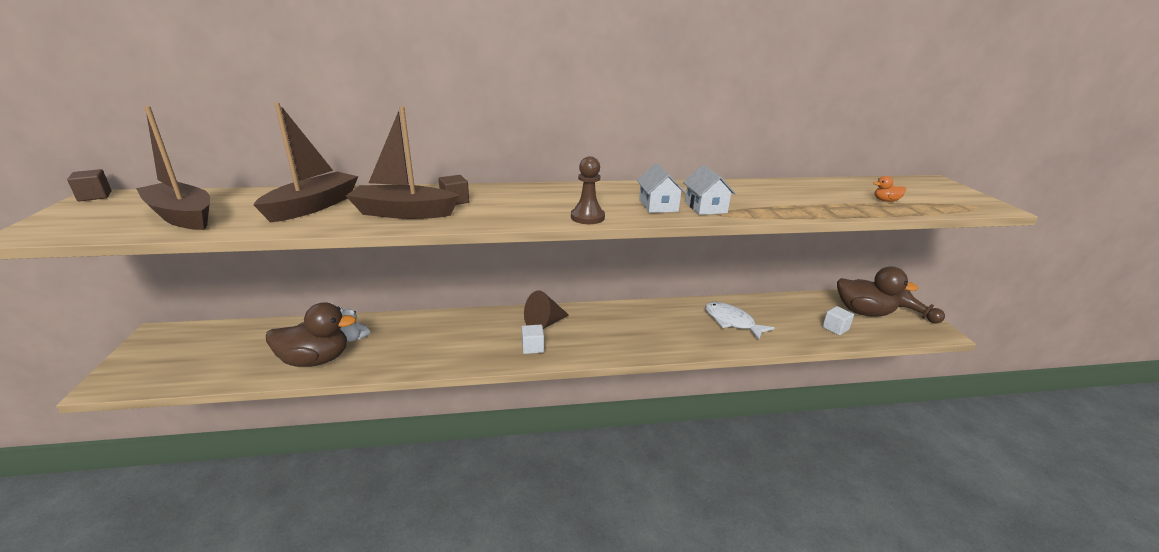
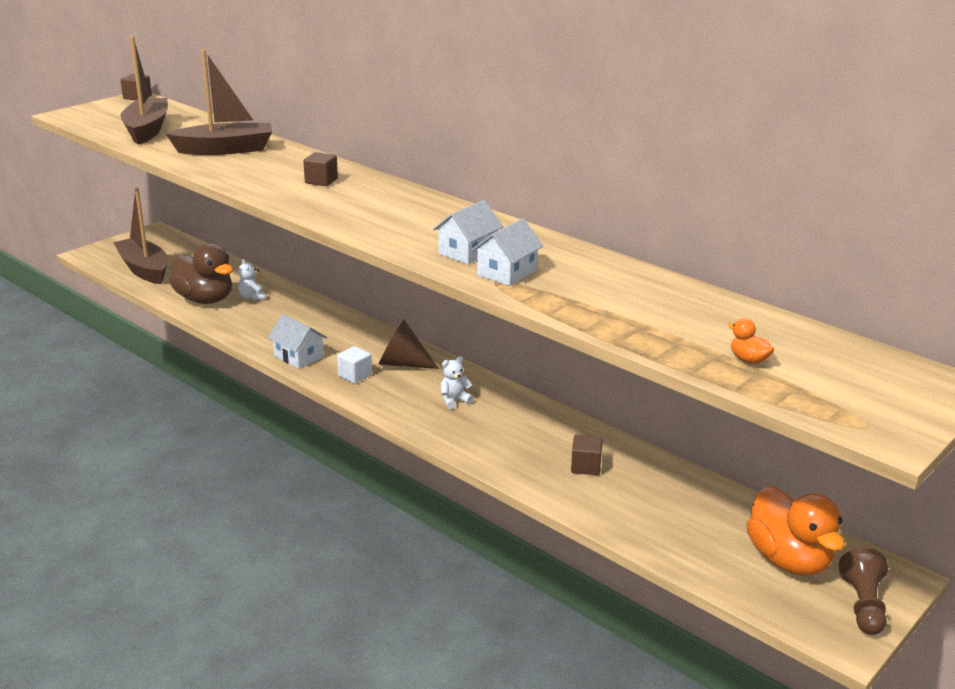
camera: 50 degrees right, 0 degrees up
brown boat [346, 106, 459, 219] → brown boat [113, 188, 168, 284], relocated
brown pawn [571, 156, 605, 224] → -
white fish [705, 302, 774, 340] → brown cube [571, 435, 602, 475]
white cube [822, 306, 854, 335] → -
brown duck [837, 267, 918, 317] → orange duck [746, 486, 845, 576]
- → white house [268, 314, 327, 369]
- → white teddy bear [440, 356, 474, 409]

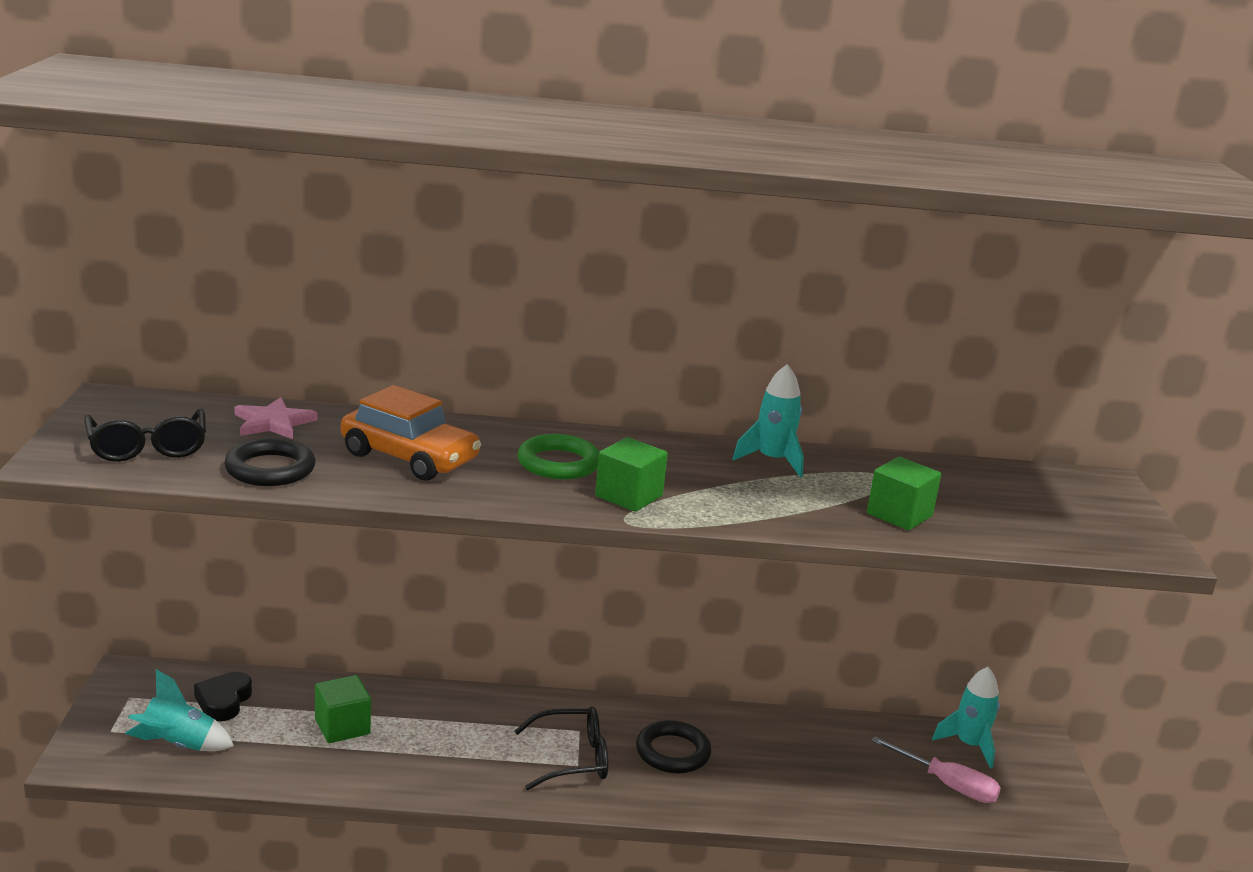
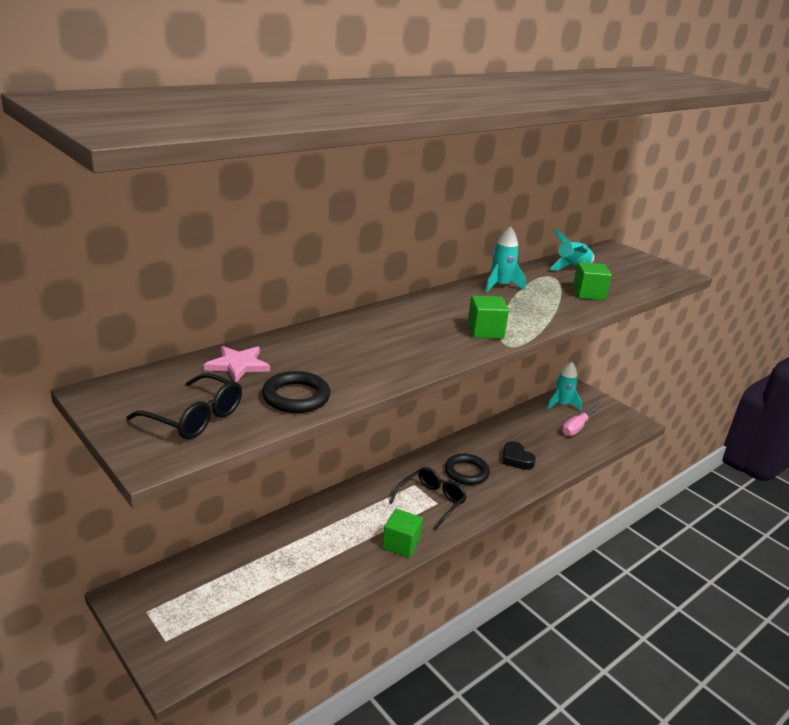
camera: 40 degrees left, 5 degrees up
turquoise rocket [125, 669, 234, 751] → turquoise rocket [550, 229, 594, 270], relocated
black heart [194, 672, 252, 721] → black heart [503, 441, 536, 470], relocated
green cube [315, 675, 371, 743] → green cube [382, 509, 423, 558], relocated
orange car [341, 385, 481, 481] → -
green ring [518, 434, 599, 479] → -
pink screwdriver [871, 737, 1001, 803] → pink screwdriver [562, 403, 601, 436], 135 degrees clockwise

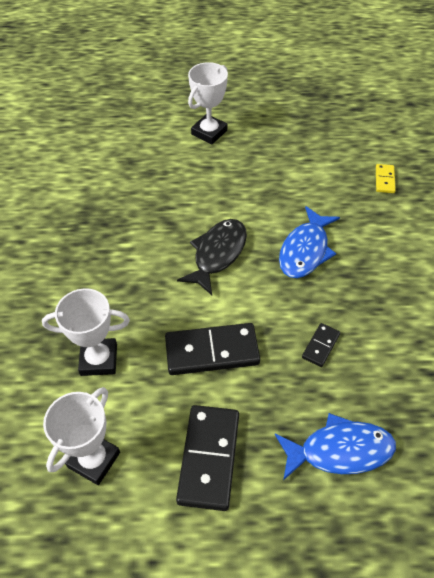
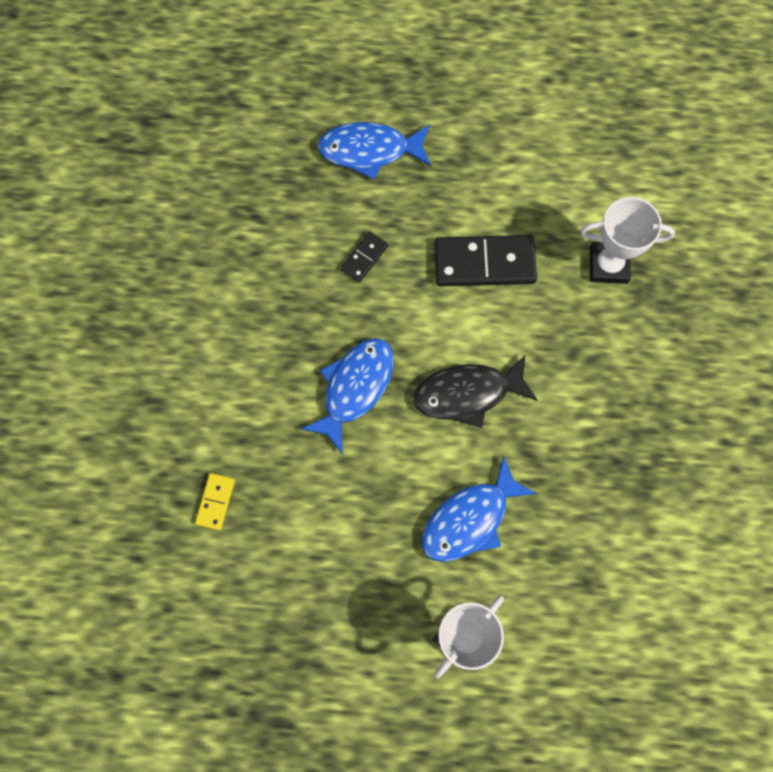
camera: 175 degrees left, 20 degrees up
white trophy [43, 387, 120, 485] → -
black domino [176, 405, 239, 511] → -
black fish [177, 219, 247, 295] → black fish [413, 355, 538, 428], 45 degrees clockwise
- → blue fish [422, 456, 537, 562]

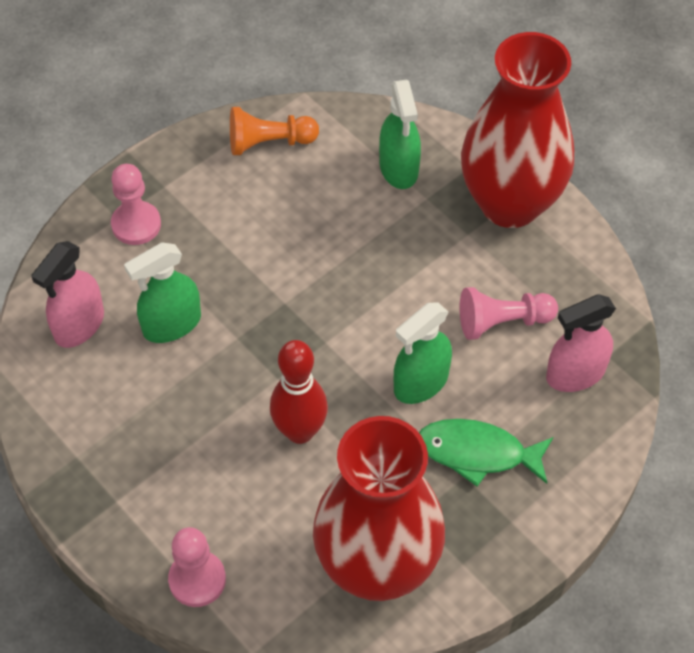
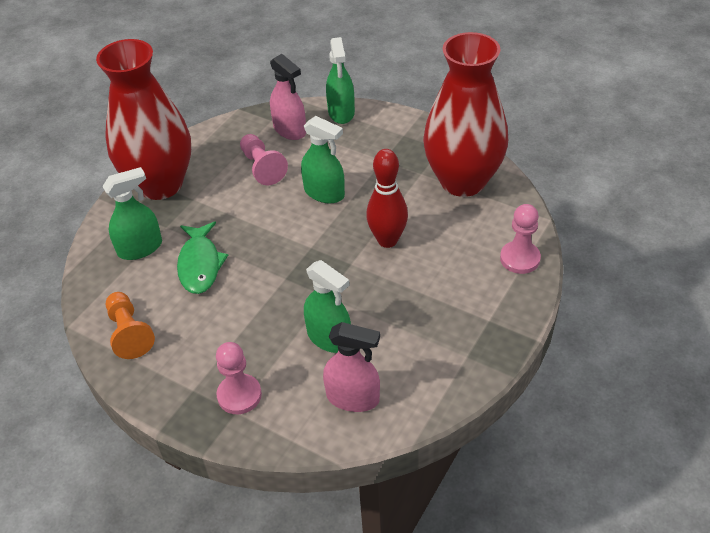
camera: 105 degrees left, 10 degrees down
green fish [419, 419, 553, 486] → green fish [177, 221, 228, 294], relocated
- → green spray bottle [326, 37, 355, 124]

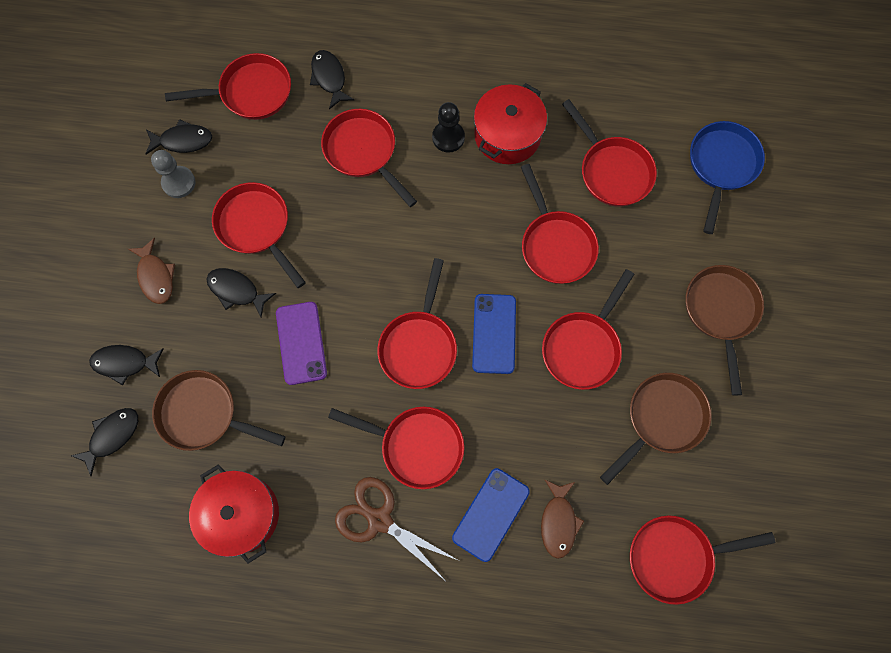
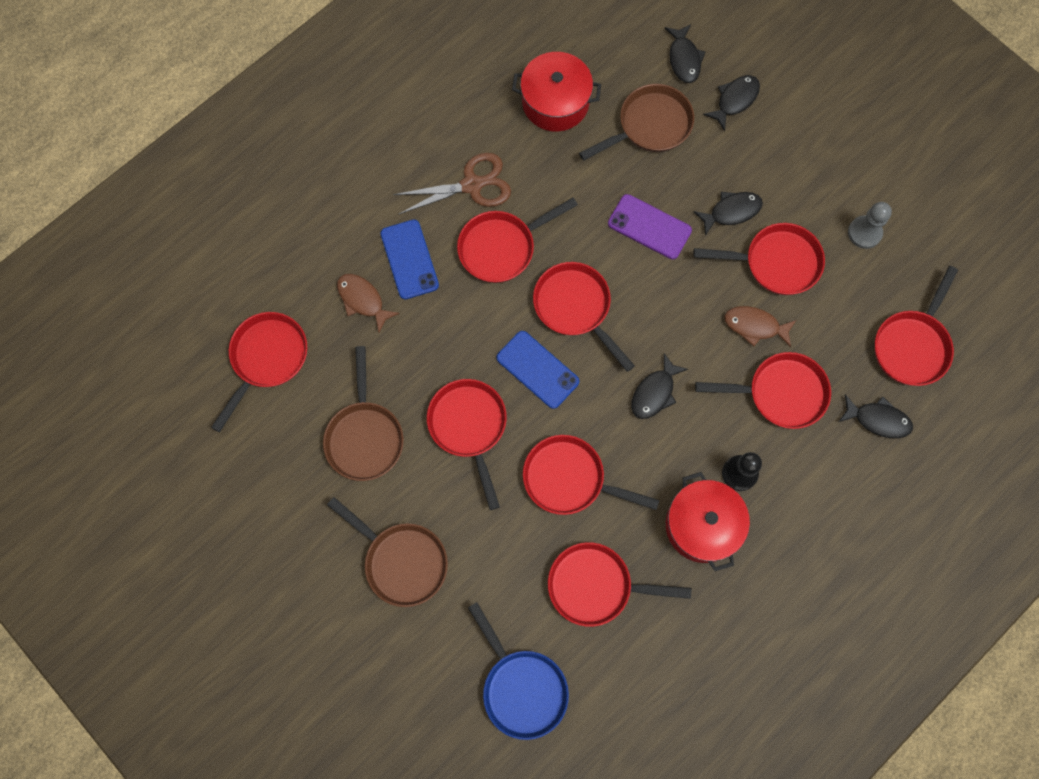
camera: 130 degrees right, 0 degrees up
brown fish [128, 238, 175, 304] → brown fish [725, 306, 796, 347], relocated
black fish [145, 119, 212, 154] → black fish [631, 353, 688, 419], relocated

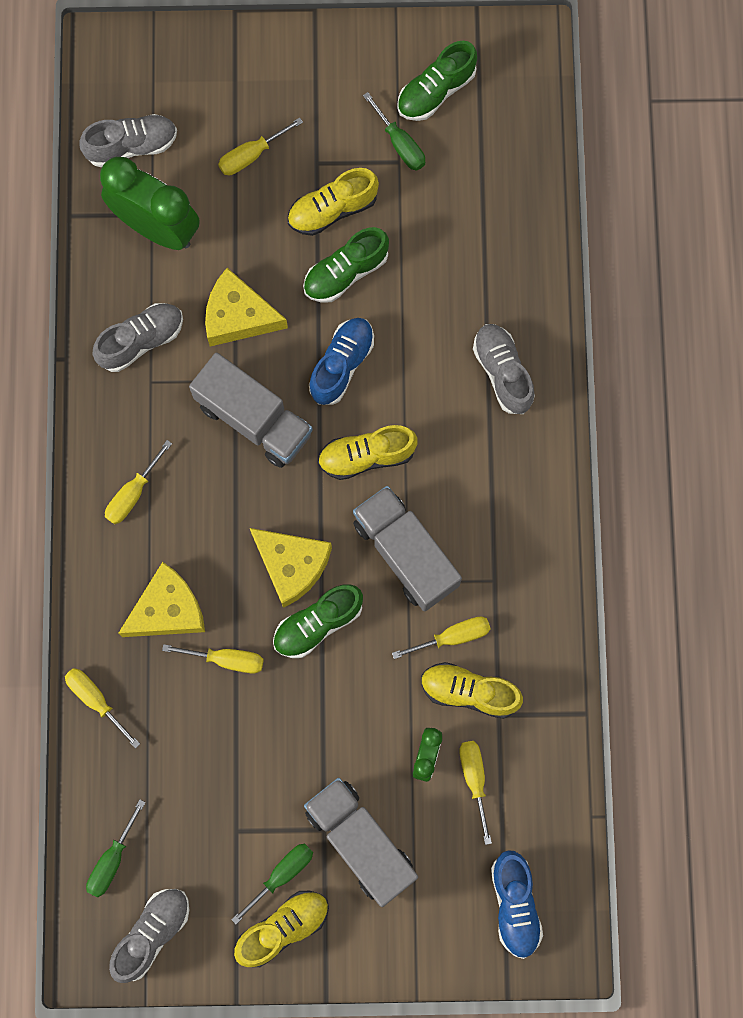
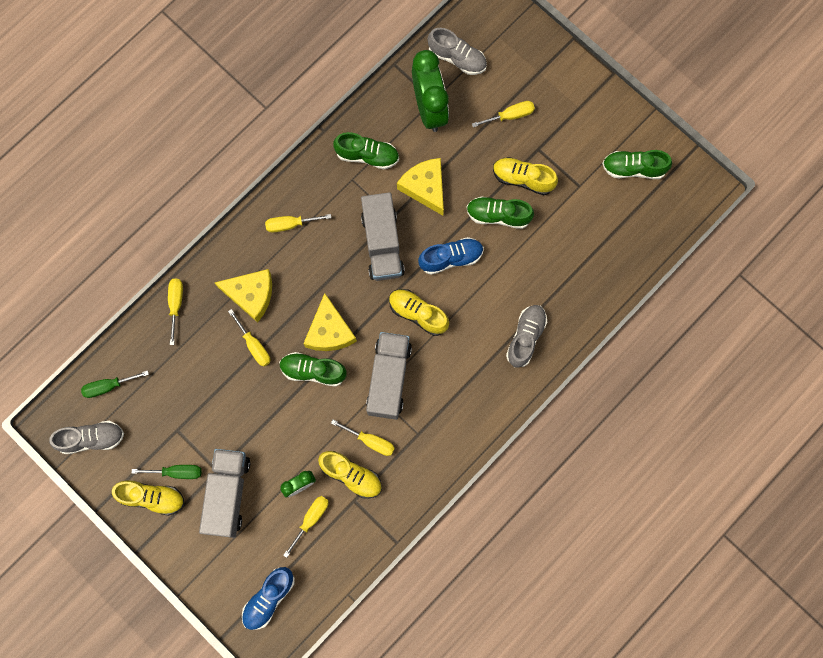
camera: 45 degrees right, 0 degrees up
grey shoe [93, 303, 183, 372] → green shoe [333, 132, 399, 169]
yellow screwdriver [218, 117, 303, 175] → yellow screwdriver [472, 101, 535, 127], 150 degrees clockwise
green screwdriver [363, 92, 425, 171] → -
yellow shoe [421, 662, 523, 719] → yellow shoe [318, 451, 382, 499], 150 degrees clockwise

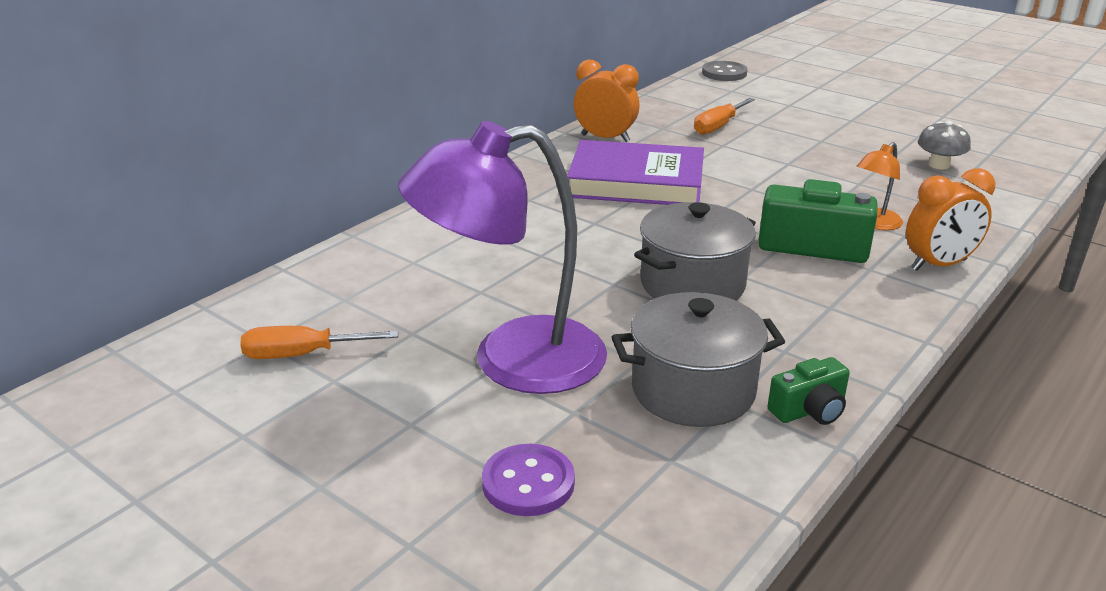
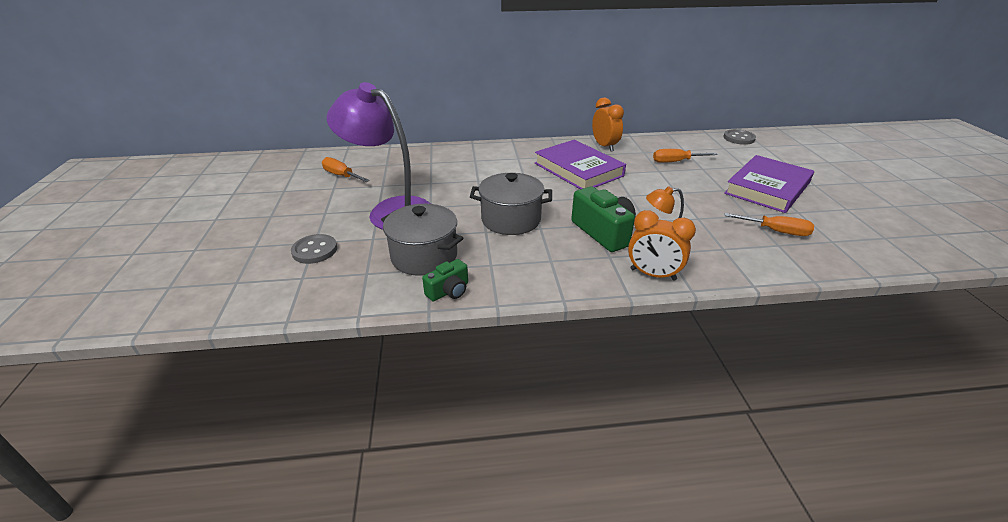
camera: 45 degrees right, 5 degrees up
purple button [482, 444, 575, 516] → grey button [291, 234, 337, 264]
green camera [768, 357, 850, 425] → green camera [422, 259, 468, 302], 60 degrees counterclockwise
grey mushroom [918, 121, 971, 169] → orange screwdriver [724, 213, 814, 236]
- → purple book [724, 155, 814, 213]

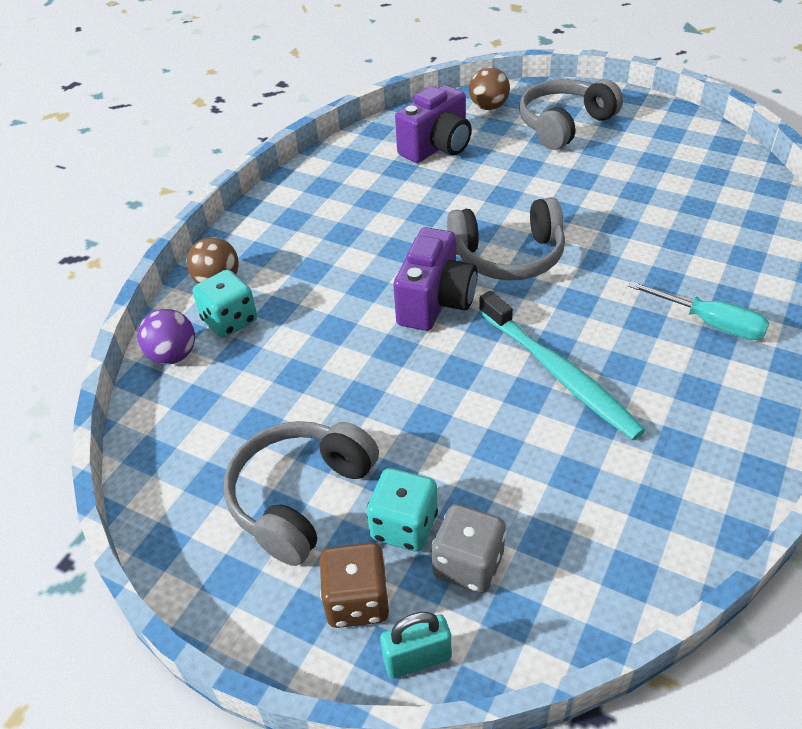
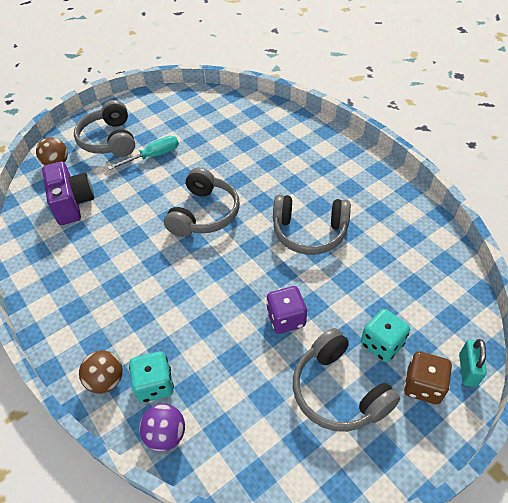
camera: 65 degrees left, 5 degrees up
purple camera [394, 227, 478, 331] → -
grey dice [432, 504, 506, 593] → -
turquoise toothbrush [479, 291, 645, 440] → grey headphones [273, 195, 351, 255]
turquoise screwdriver [628, 281, 770, 340] → turquoise screwdriver [108, 136, 179, 170], relocated
- → purple dice [266, 286, 307, 334]

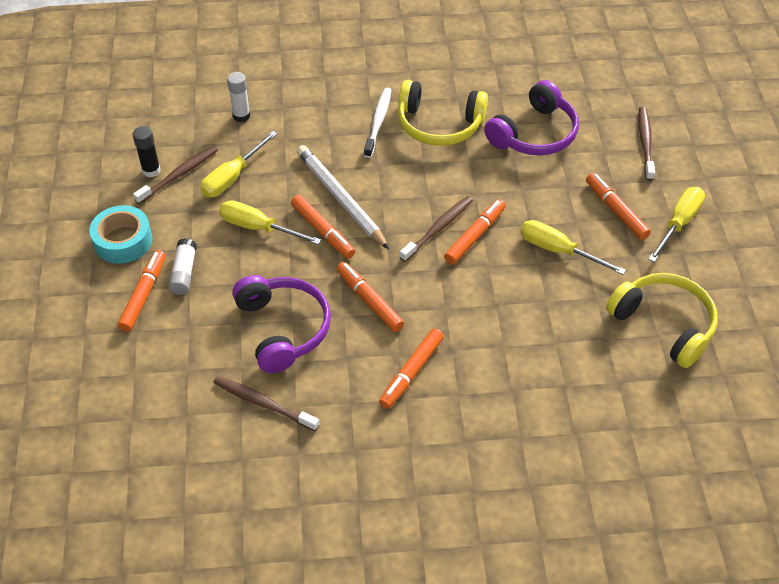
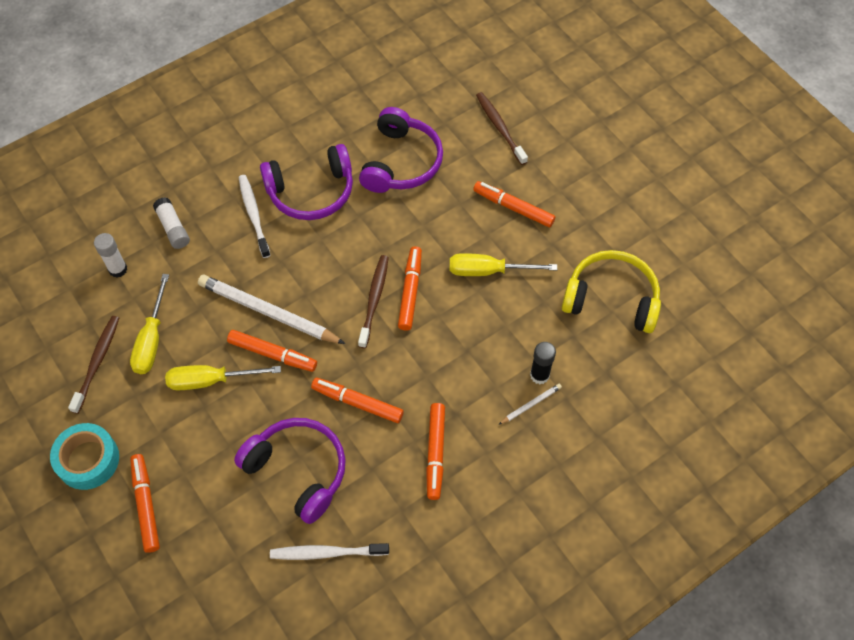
camera: 30 degrees left, 10 degrees up
black glue stick [133, 126, 161, 177] → black glue stick [530, 342, 556, 384], relocated
white glue stick [168, 238, 197, 295] → white glue stick [153, 197, 190, 249], relocated
brown toothbrush [213, 376, 320, 431] → white toothbrush [270, 543, 389, 560]
yellow headphones [398, 80, 488, 146] → purple headphones [260, 144, 353, 220]
yellow screwdriver [648, 187, 705, 262] → -
- → white pencil [498, 384, 562, 425]

